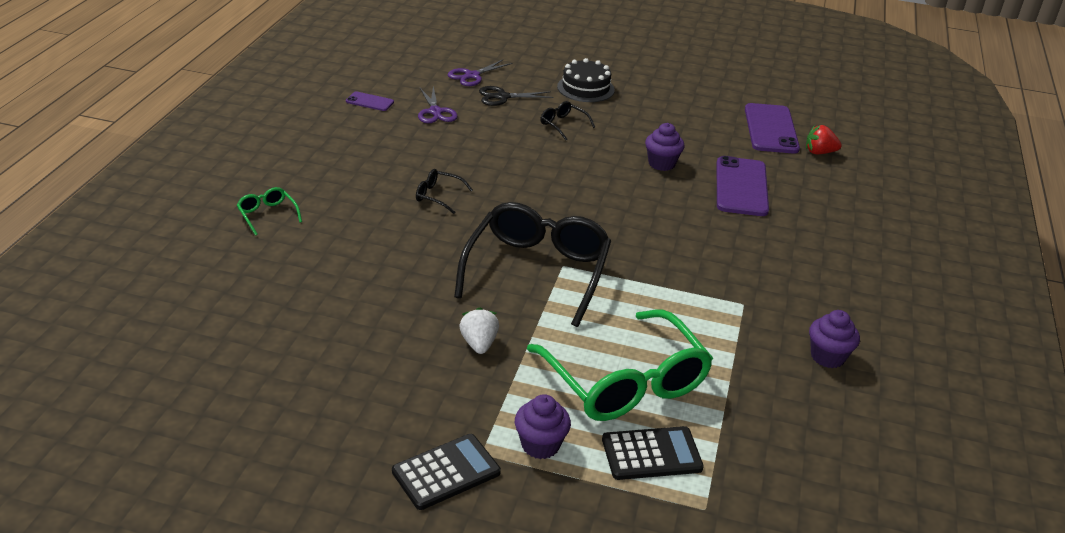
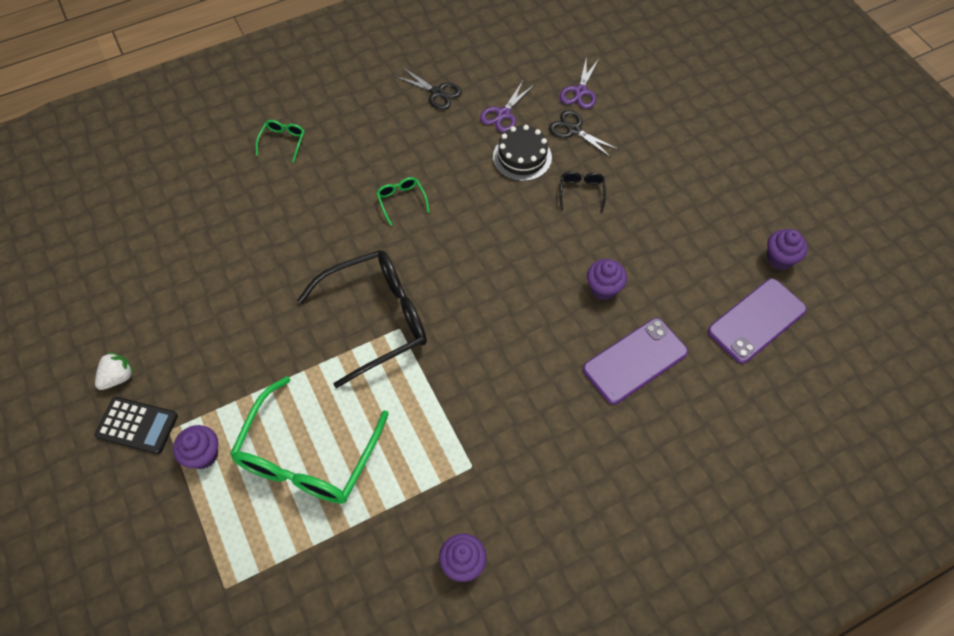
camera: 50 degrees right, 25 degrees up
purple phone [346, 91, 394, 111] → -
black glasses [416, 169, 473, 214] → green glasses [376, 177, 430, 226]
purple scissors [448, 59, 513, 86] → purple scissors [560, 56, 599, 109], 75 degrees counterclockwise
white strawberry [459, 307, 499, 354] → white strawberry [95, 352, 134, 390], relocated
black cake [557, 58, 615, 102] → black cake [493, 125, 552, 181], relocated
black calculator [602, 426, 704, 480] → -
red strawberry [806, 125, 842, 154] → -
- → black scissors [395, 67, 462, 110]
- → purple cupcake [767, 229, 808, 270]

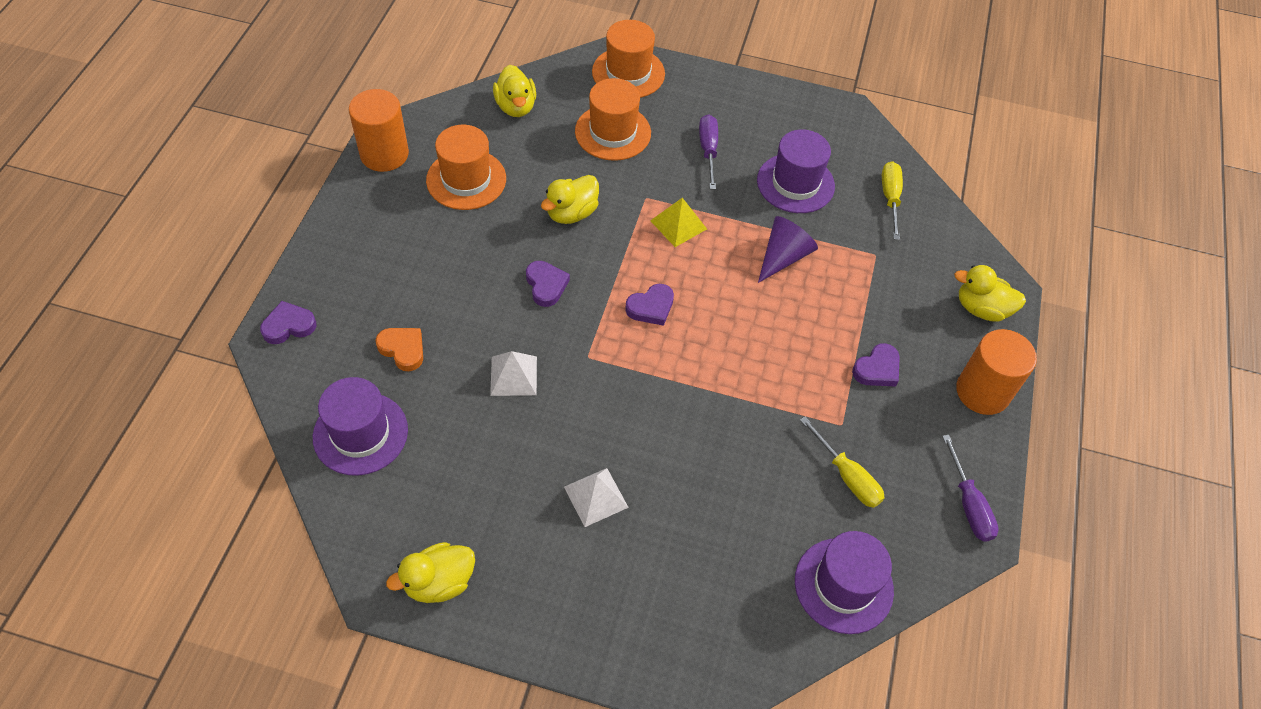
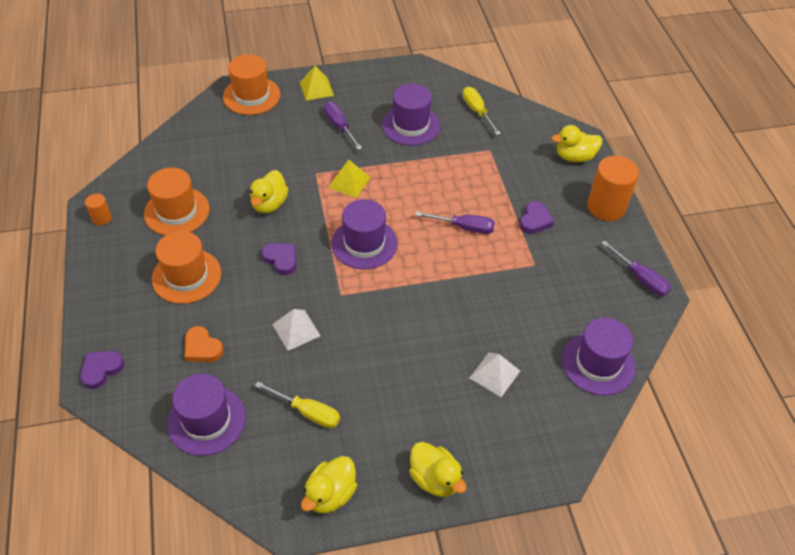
camera: 25 degrees left, 5 degrees down
orange cylinder [349, 89, 409, 172] → orange cylinder [85, 194, 112, 225], x0.48
orange heart [375, 328, 423, 371] → orange heart [185, 326, 224, 362], 150 degrees counterclockwise
yellow duck [493, 65, 536, 117] → yellow duck [409, 442, 467, 497], relocated
white pyramid [564, 468, 629, 527] → white pyramid [469, 352, 520, 397], relocated
orange hat [575, 78, 651, 161] → orange hat [152, 231, 221, 304], relocated
purple heart [625, 284, 674, 326] → purple hat [331, 199, 398, 269]
purple cone [758, 216, 818, 283] → -
yellow screwdriver [800, 416, 884, 508] → yellow screwdriver [255, 381, 340, 428], relocated
- → yellow pyramid [300, 66, 334, 100]
- → purple screwdriver [415, 212, 495, 234]

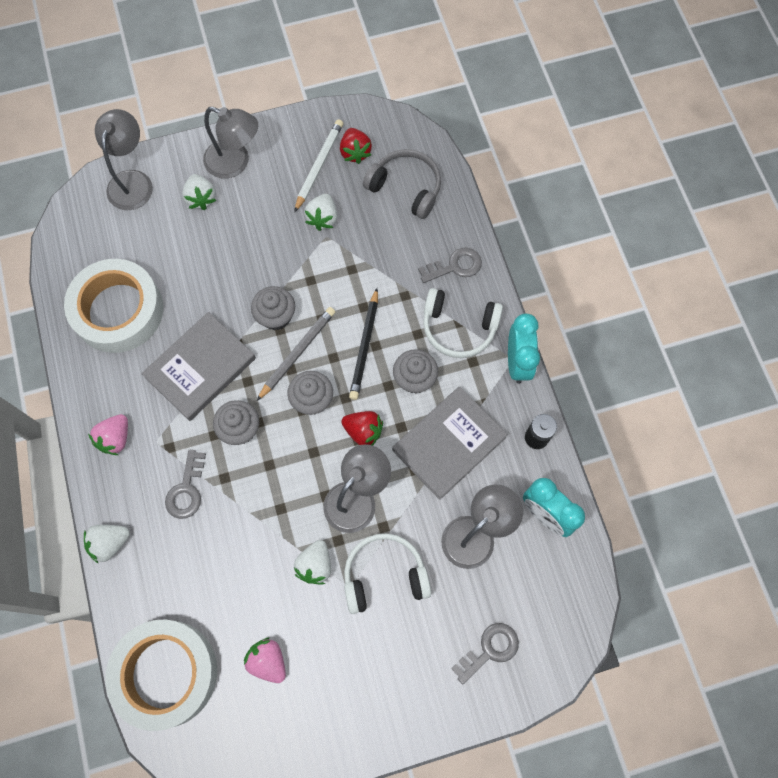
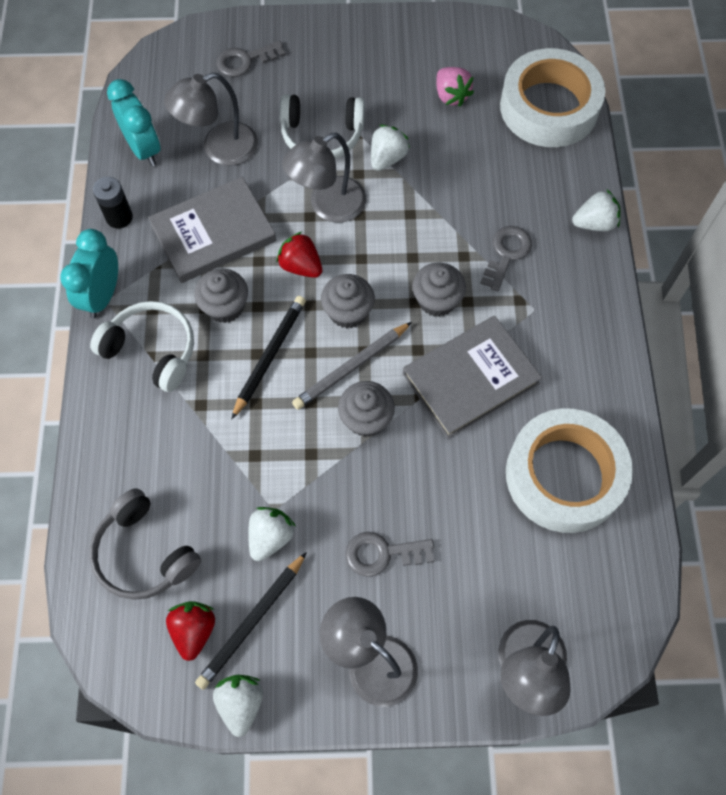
camera: 165 degrees left, 5 degrees down
pink strawberry [88, 414, 128, 455] → -
white strawberry [182, 174, 216, 210] → white strawberry [213, 675, 263, 737], relocated
white pencil [294, 119, 343, 213] → black pencil [195, 552, 307, 690]
grey key [418, 248, 482, 283] → grey key [346, 532, 434, 577], relocated

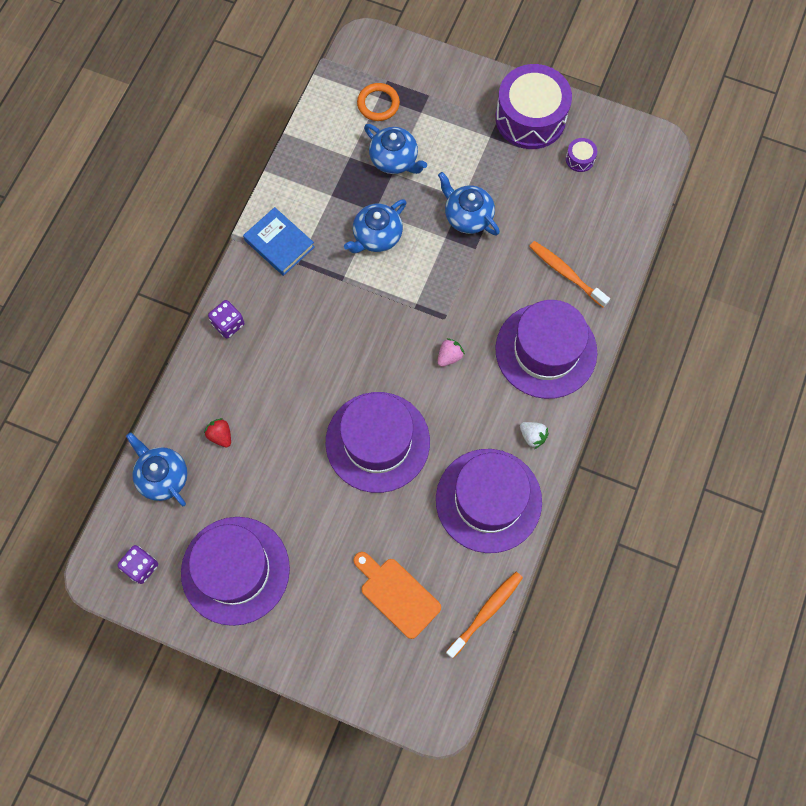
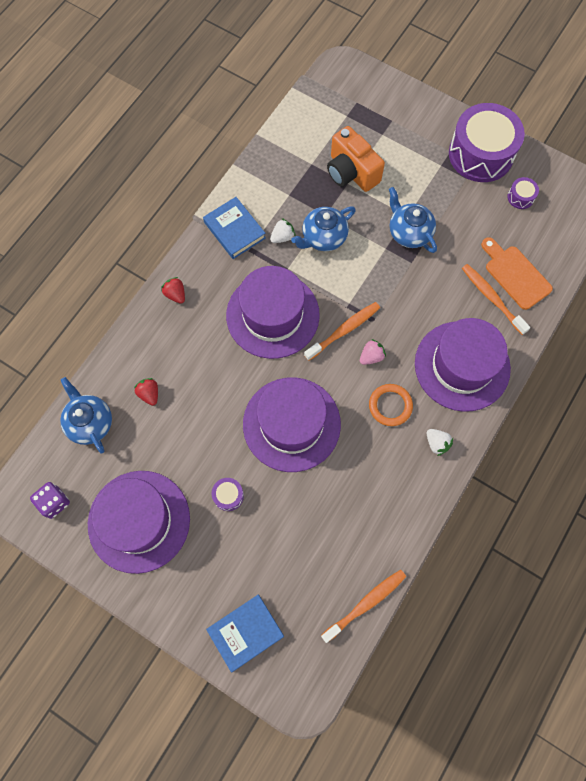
camera: 10 degrees right, 0 degrees up
purple dice [208, 300, 244, 339] → red strawberry [161, 277, 185, 304]
orange cutting board [354, 552, 441, 639] → orange cutting board [481, 237, 553, 310], relocated
orange ring [357, 83, 400, 121] → orange ring [369, 384, 413, 426], relocated
blue teapot [364, 124, 427, 174] → orange camera [327, 126, 385, 192]
purple hat [436, 449, 542, 553] → purple hat [226, 266, 320, 359], relocated
- → blue book [206, 595, 284, 672]
- → purple drum [212, 478, 244, 511]
- → white strawberry [270, 218, 296, 243]
- → orange toothbrush [304, 302, 380, 361]

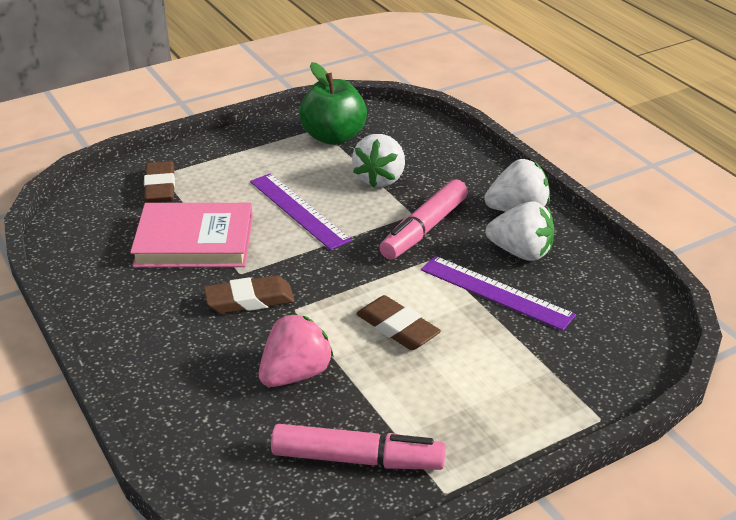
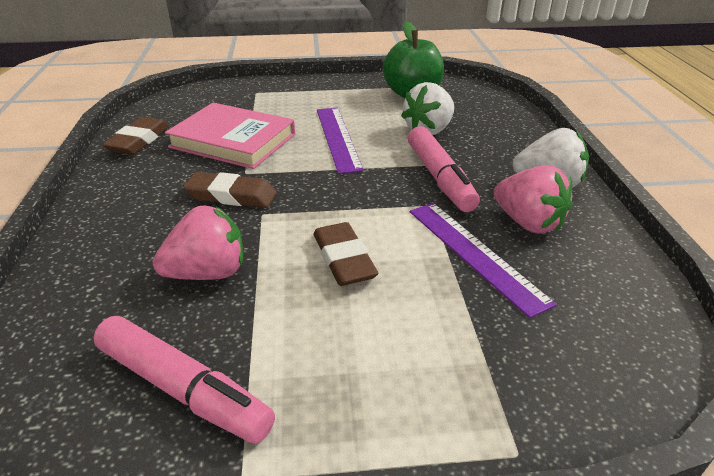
camera: 25 degrees right, 0 degrees up
brown eraser [144, 161, 175, 203] → brown eraser [102, 117, 170, 155], relocated
pink marker [379, 179, 468, 260] → pink marker [408, 126, 480, 212], 75 degrees counterclockwise
white strawberry [486, 201, 555, 261] → pink strawberry [494, 165, 572, 234]

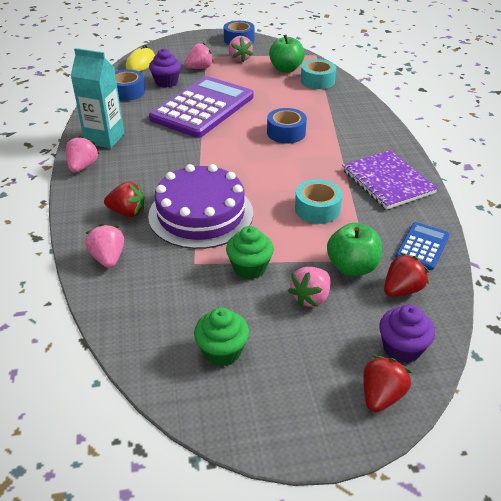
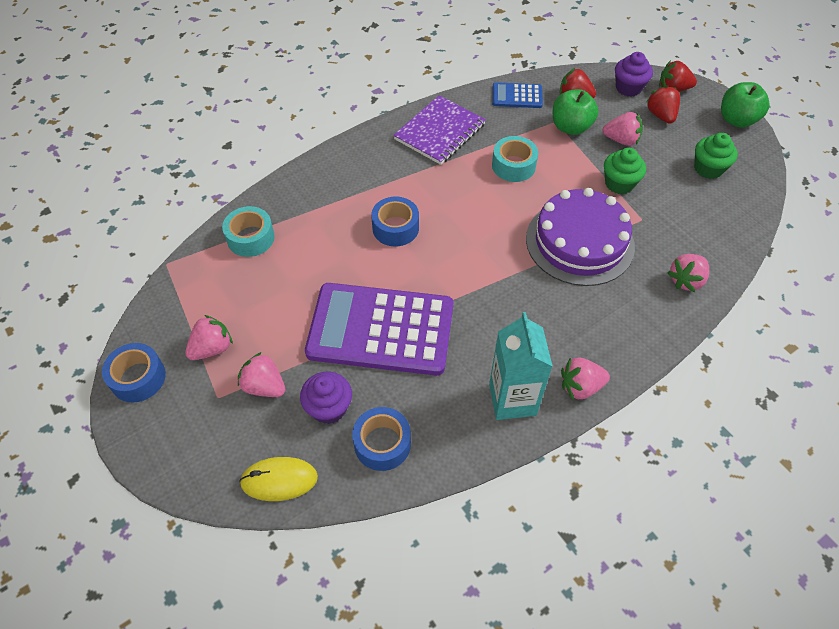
camera: 115 degrees left, 15 degrees up
red strawberry [104, 182, 145, 217] → red strawberry [646, 85, 680, 124], relocated
green apple [269, 35, 305, 73] → green apple [721, 82, 770, 128], relocated

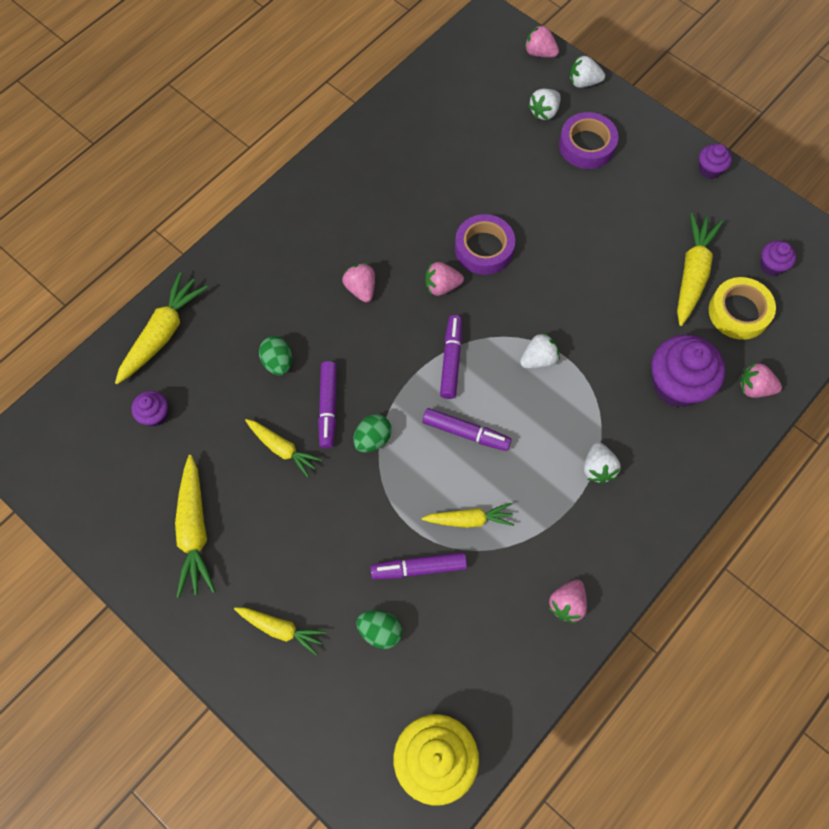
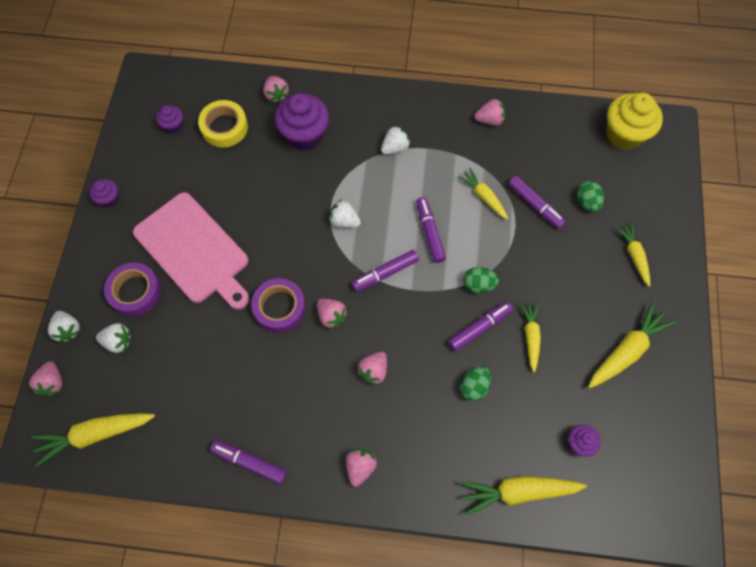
camera: 125 degrees left, 0 degrees up
yellow carrot [677, 213, 723, 326] → yellow carrot [31, 413, 155, 467], relocated
- → pink cutting board [133, 192, 250, 310]
- → purple marker [210, 441, 287, 484]
- → pink strawberry [346, 449, 377, 487]

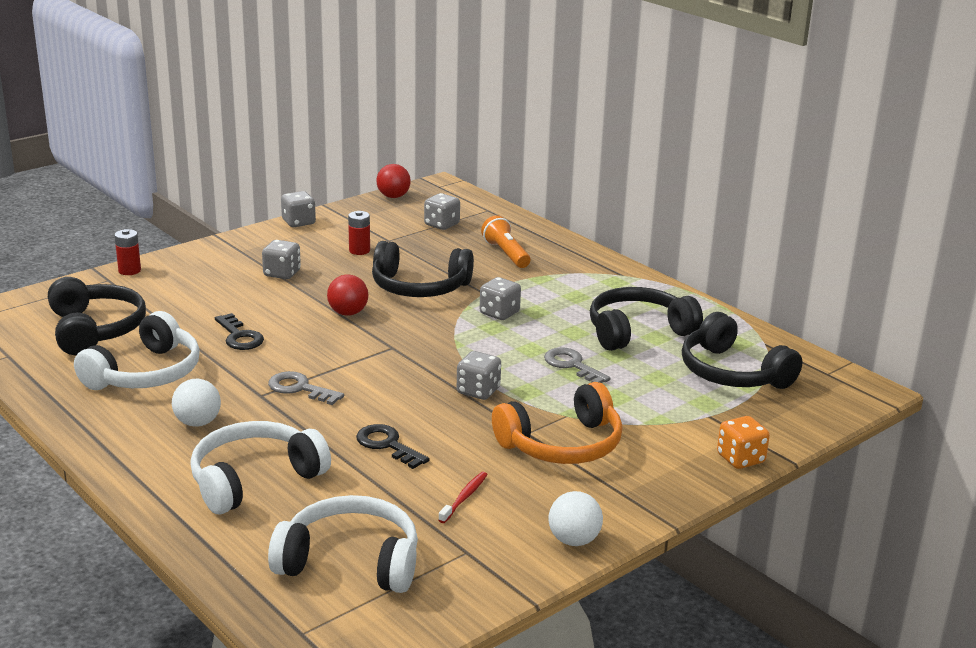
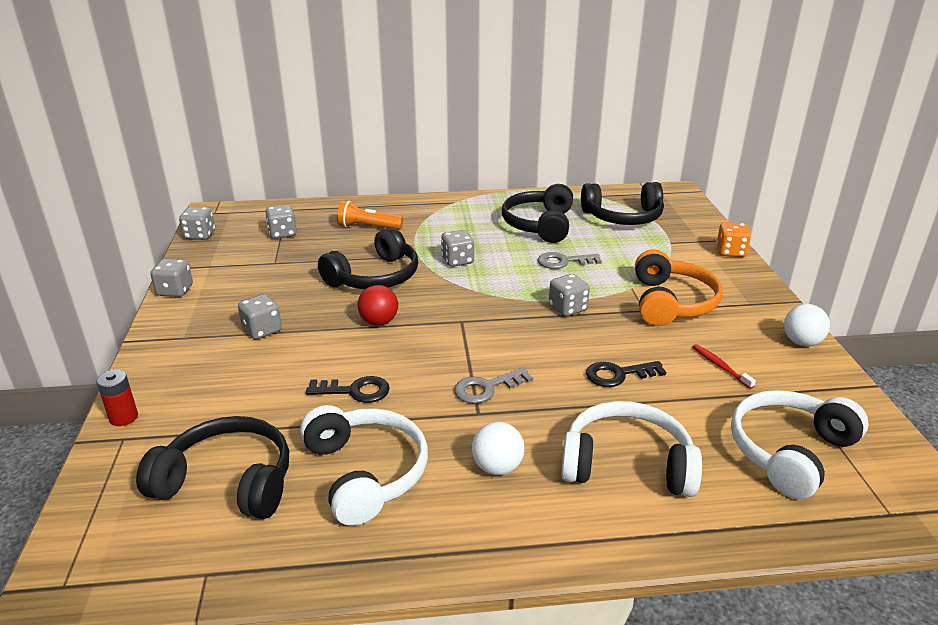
camera: 55 degrees left, 5 degrees up
white headphones [190, 421, 331, 514] → white headphones [561, 401, 702, 497], 105 degrees clockwise
red battery [348, 211, 370, 255] → -
red ball [377, 164, 411, 198] → grey dice [179, 207, 215, 240]

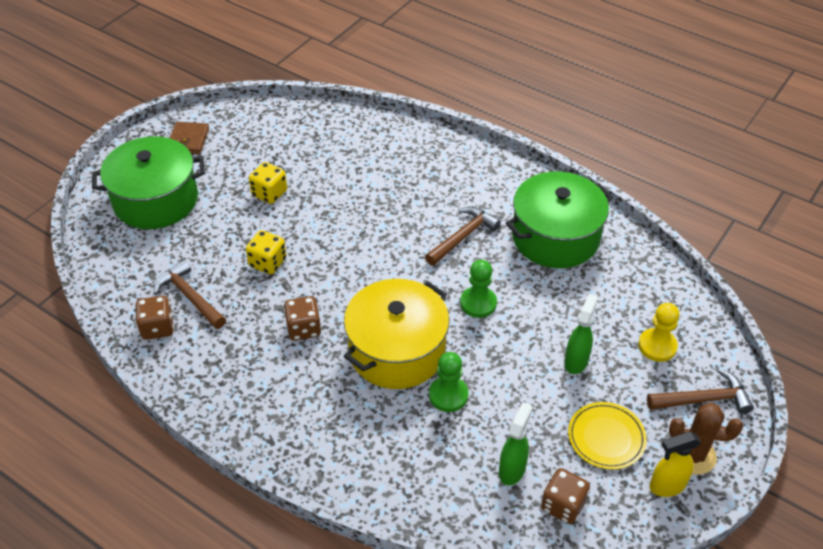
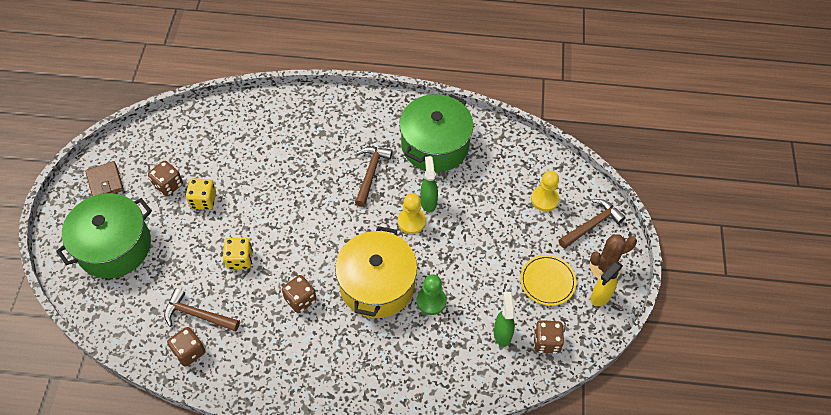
camera: 30 degrees left, 10 degrees up
green pawn [460, 260, 497, 318] → yellow pawn [398, 193, 426, 234]
green spray bottle [564, 294, 598, 374] → green spray bottle [420, 156, 438, 212], relocated
- → brown dice [148, 161, 183, 196]

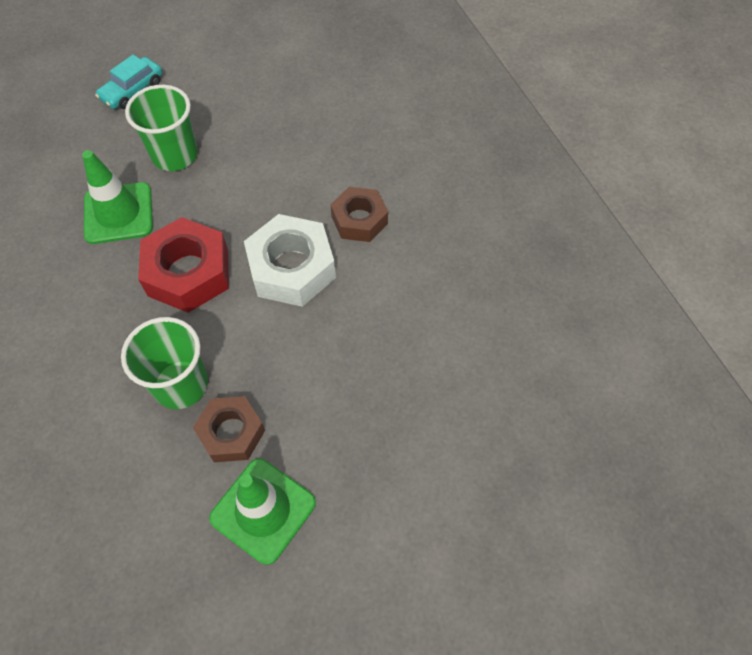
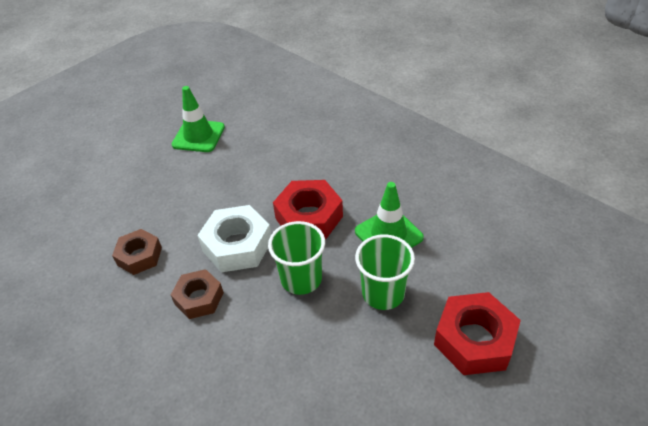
camera: 160 degrees right, 15 degrees down
turquoise car [95, 54, 162, 109] → red nut [434, 292, 521, 375]
green cup [121, 317, 208, 409] → green cup [268, 221, 325, 295], relocated
brown nut [193, 396, 265, 462] → brown nut [112, 229, 162, 275], relocated

